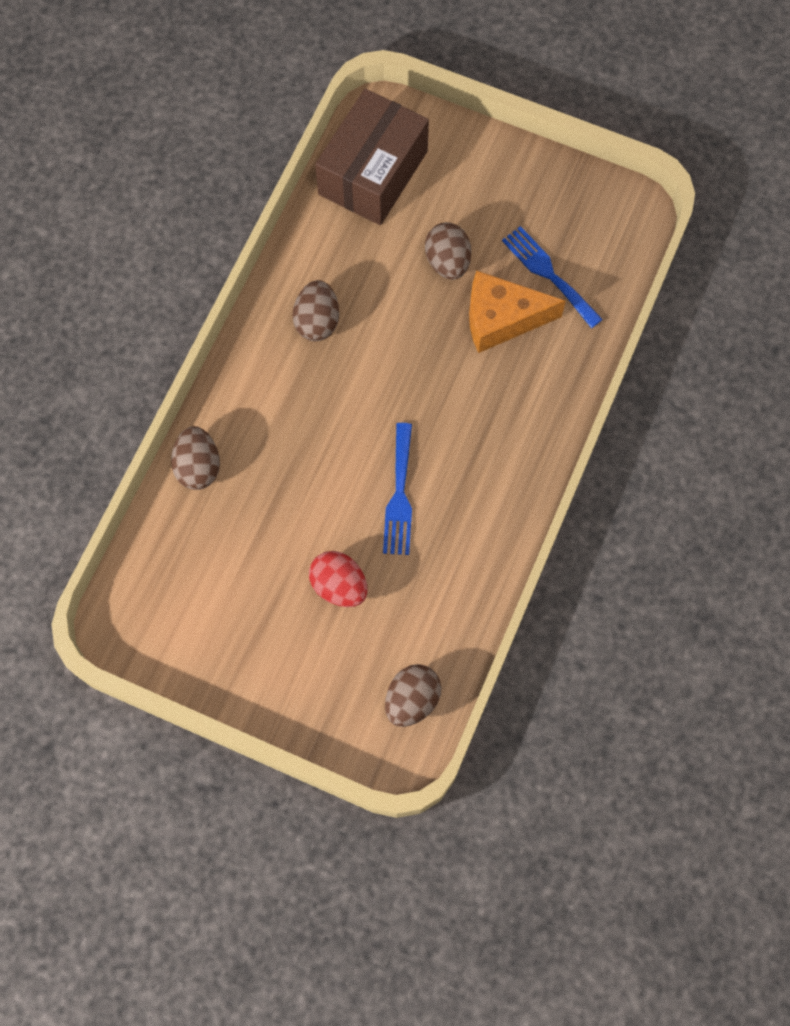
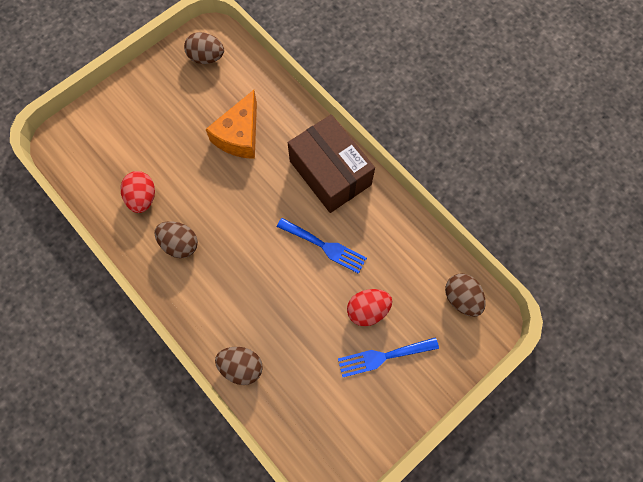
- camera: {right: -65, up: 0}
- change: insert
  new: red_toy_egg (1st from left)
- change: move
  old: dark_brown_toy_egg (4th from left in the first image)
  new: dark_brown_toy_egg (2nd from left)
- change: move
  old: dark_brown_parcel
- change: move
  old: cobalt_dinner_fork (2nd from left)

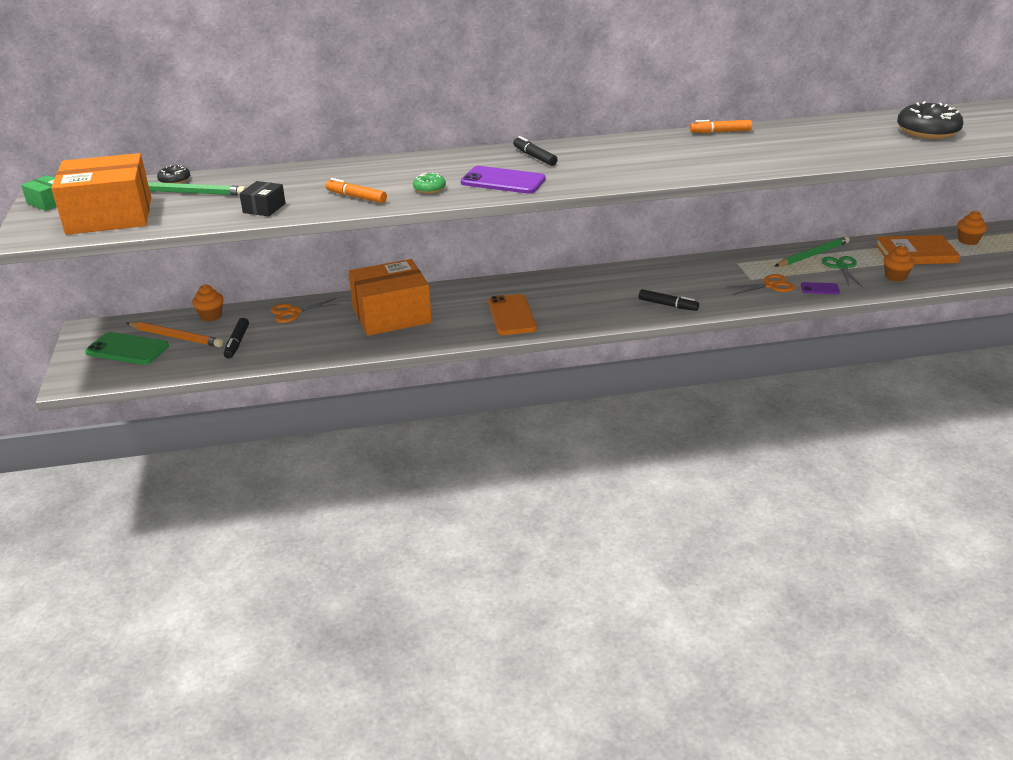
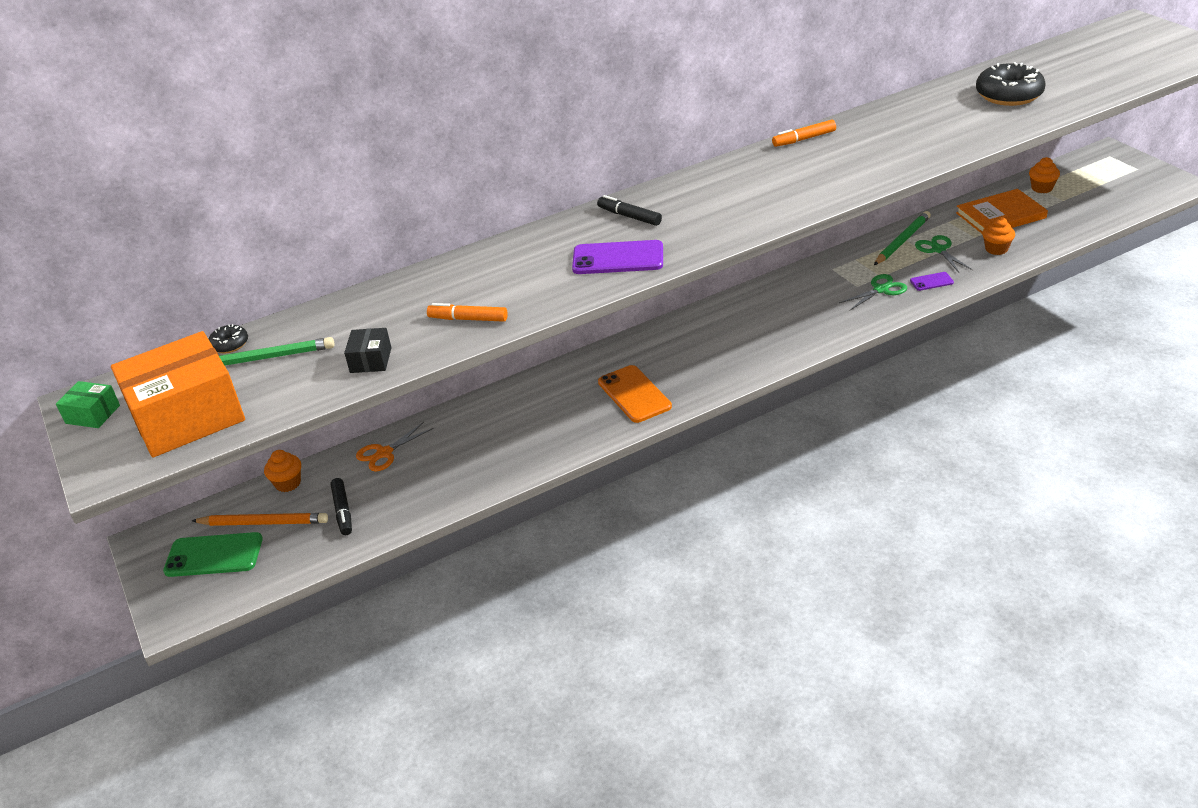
- camera: {right: -15, up: 5}
- change: recolor
  old: orange_scissors (2nd from left)
  new: leaf-green_scissors (1st from left)
- change: delete
  old: orange_parcel (2nd from left)
- change: delete
  old: leaf-green_donut
- change: delete
  old: ebony_felt_pen (3rd from left)

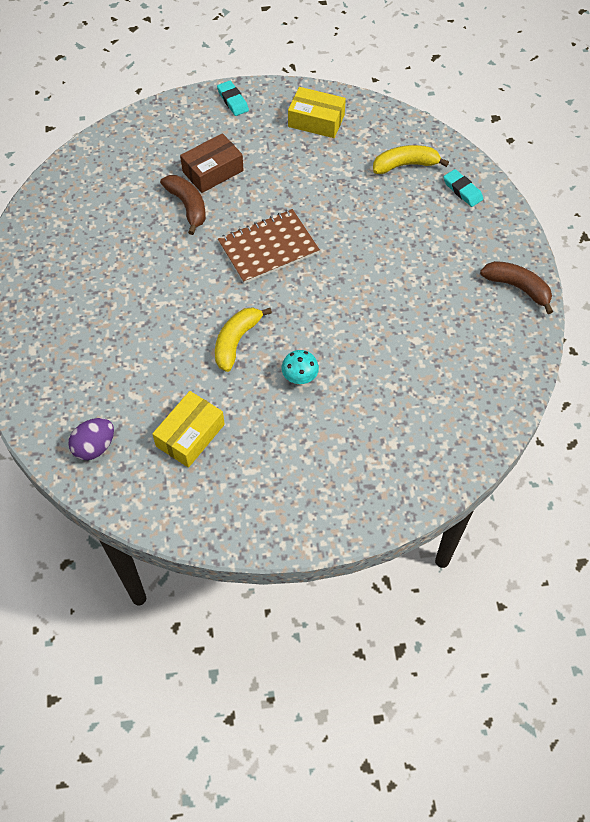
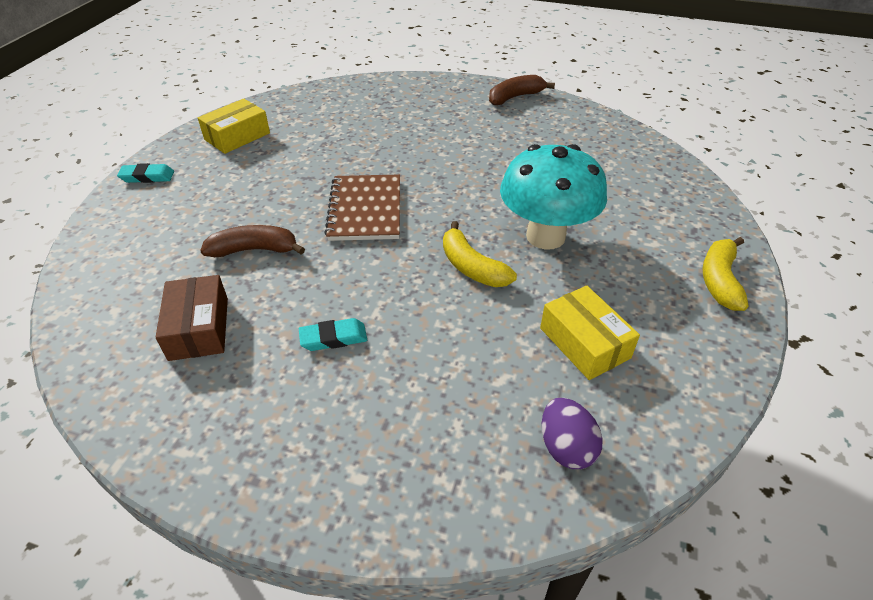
- camera: {right: -65, up: -15}
- change: move
  old: dark_brown_parcel
- change: move
  old: aqua_pencil_eraser (2nd from left)
- change: resize
  old: aqua_fungus
  factor: 2.4
- change: move
  old: golden_banana (2nd from left)

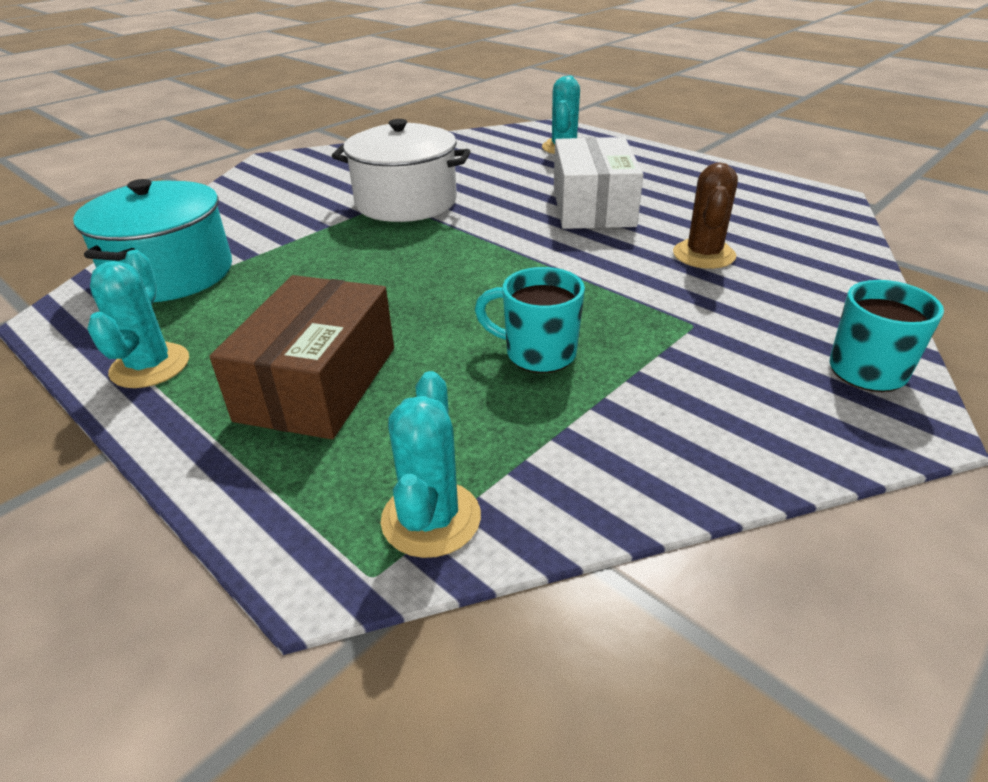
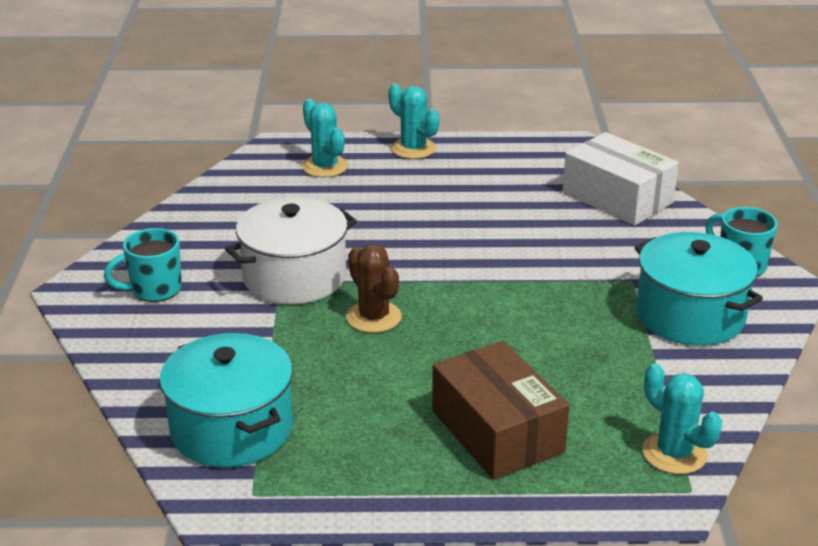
- camera: {right: -45, up: -5}
- change: move
  old: aqua_mug (1st from left)
- change: move
  old: dark_brown_saguaro_cactus
- change: move
  old: aqua_saguaro_cactus (1st from left in the first image)
  new: aqua_saguaro_cactus (2nd from left)
- change: move
  old: pure_white_parcel
- change: insert
  new: aqua_stockpot (2nd from left)

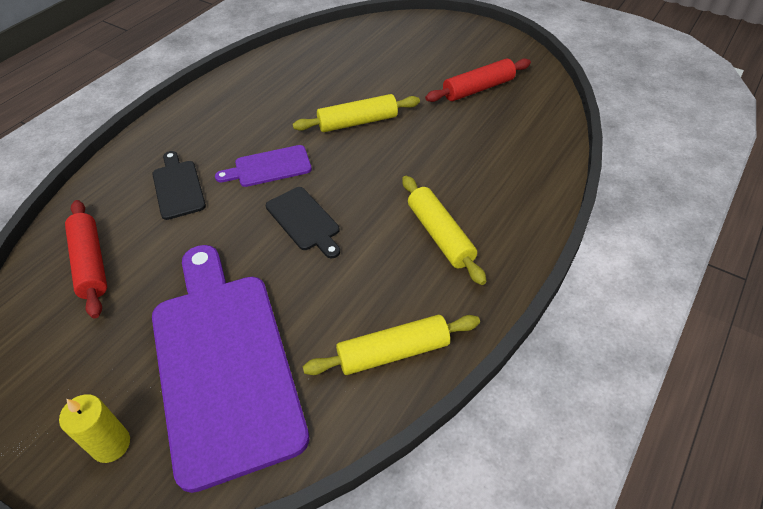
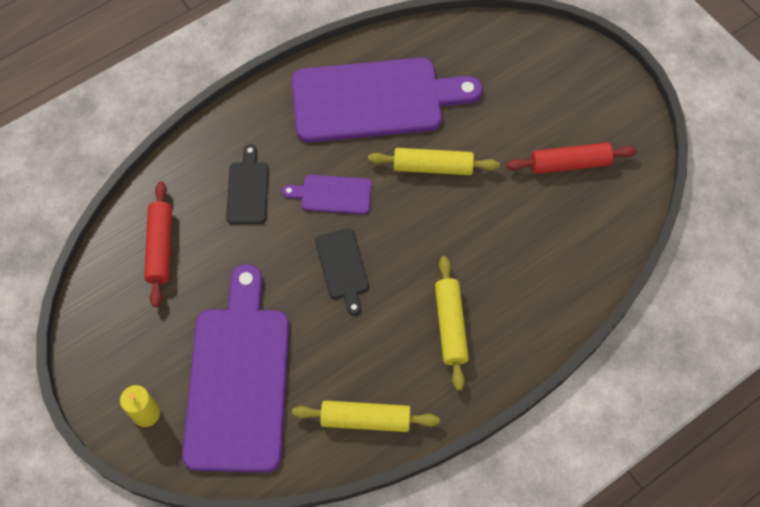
- camera: {right: 20, up: 15}
- change: insert
  new: royal_purple_chopping_board (3rd from left)

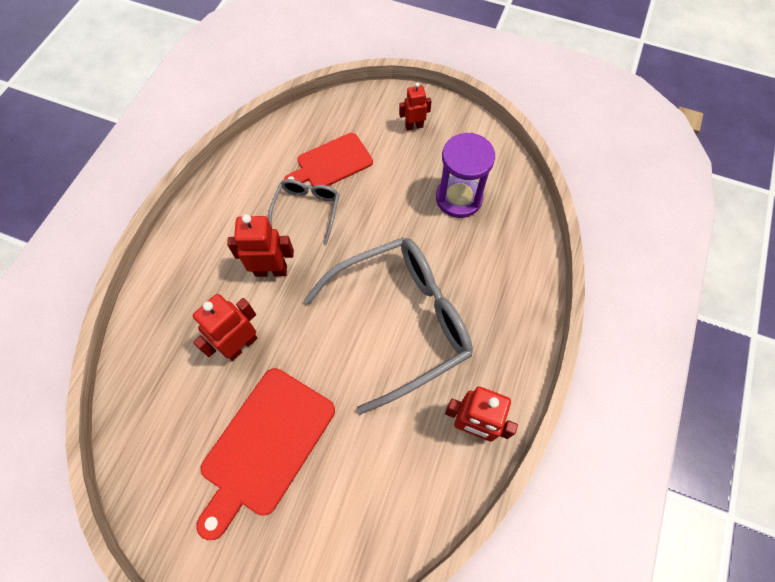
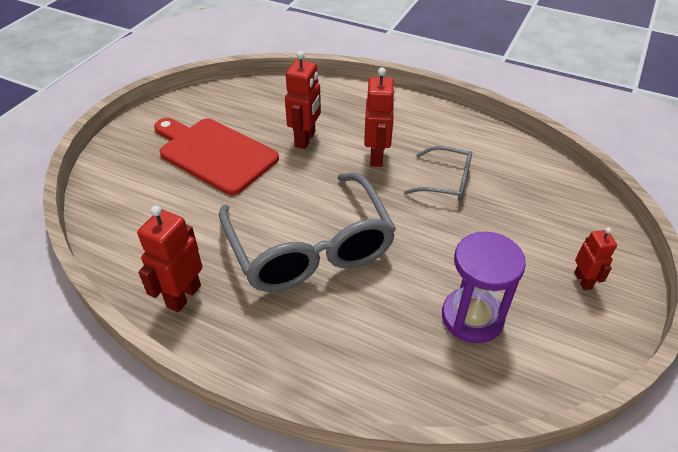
- camera: {right: 95, up: -20}
- change: rotate
  old: red_toy_robot (1st from left in the first image)
  degrees: 60
- change: delete
  old: red_chopping_board (2nd from left)

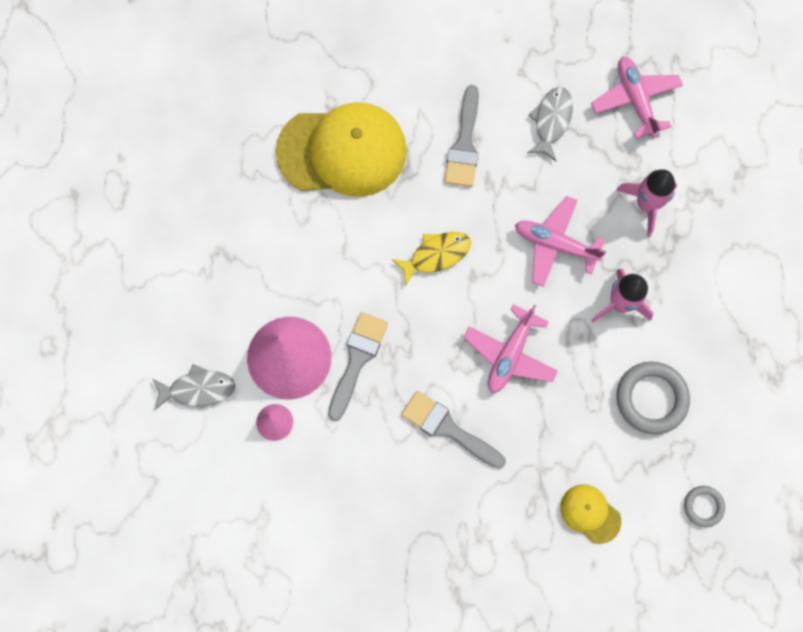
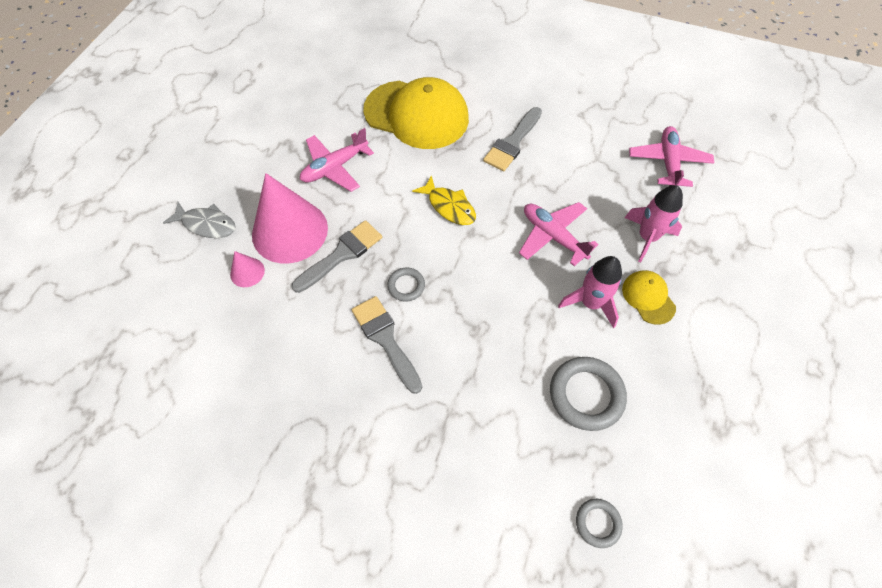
- camera: {right: 25, up: -15}
- change: move
  old: rose-pink_aeroplane (1st from left)
- change: insert
  new: ash-grey_ring (1st from left)
- change: rotate
  old: golden_fish
  degrees: 45
- change: move
  old: golden_baseball_cap (2nd from left)
- change: delete
  old: ash-grey_fish (2nd from left)

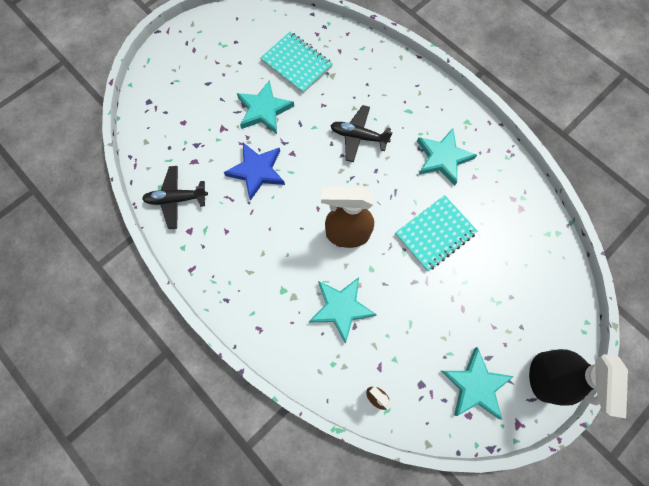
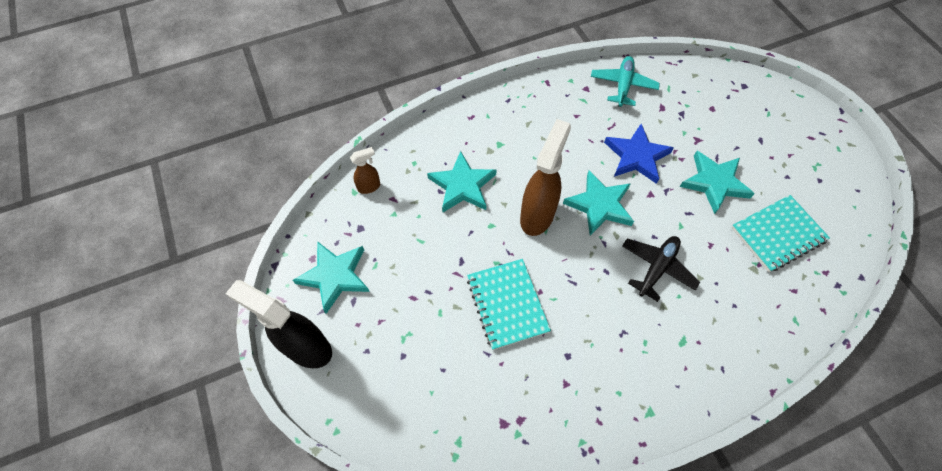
- camera: {right: 110, up: -10}
- change: move
  old: aqua_star_shape (3rd from left)
- change: recolor
  old: ebony_aeroplane (1st from left)
  new: aqua_aeroplane

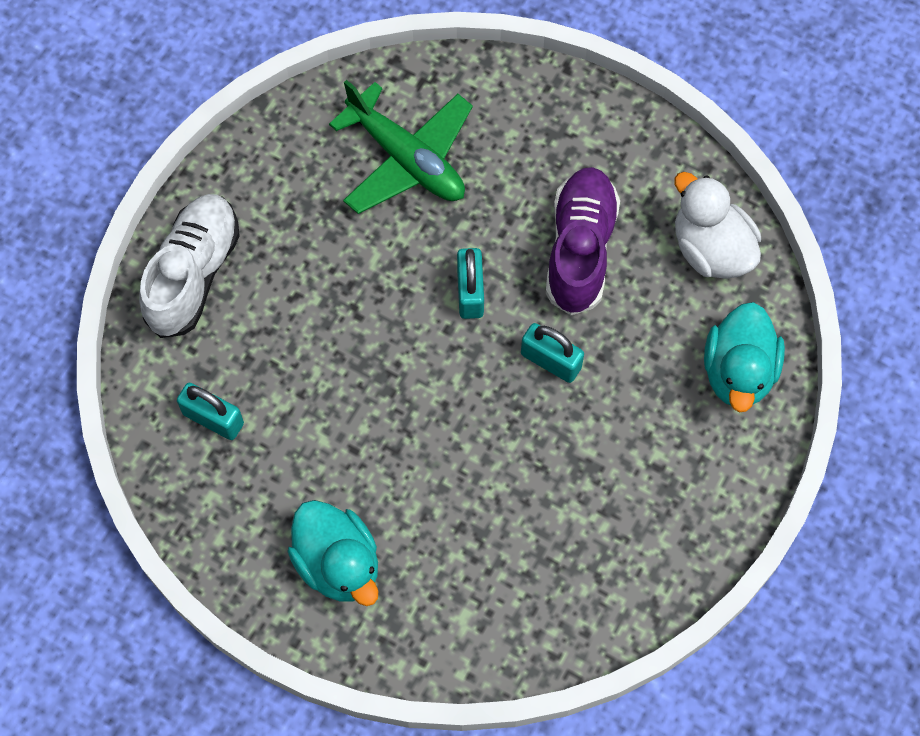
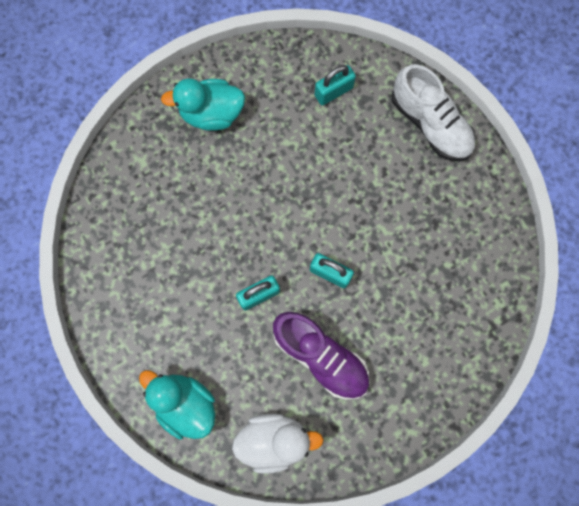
- camera: {right: 120, up: 10}
- change: delete
  old: leaf-green_aeroplane

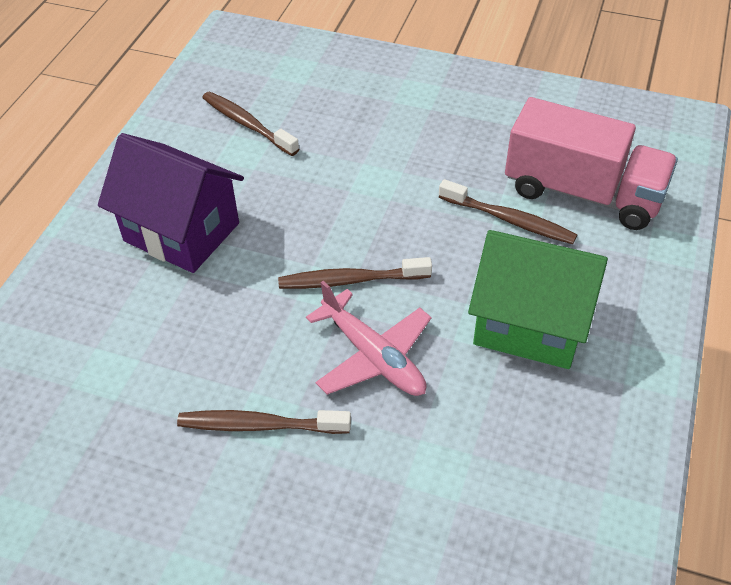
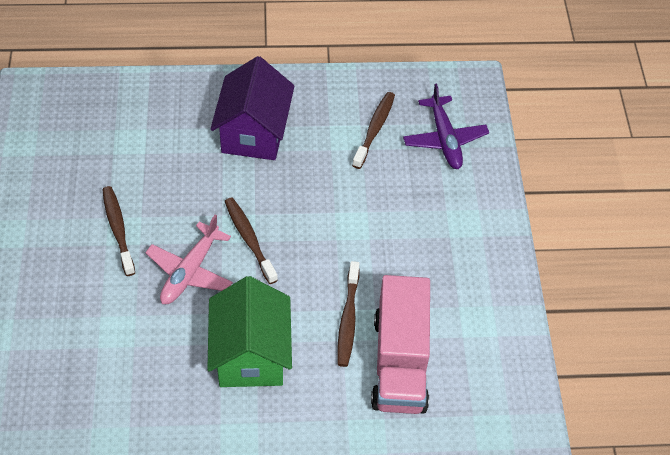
- camera: {right: 65, up: 5}
- change: insert
  new: royal_purple_aeroplane

